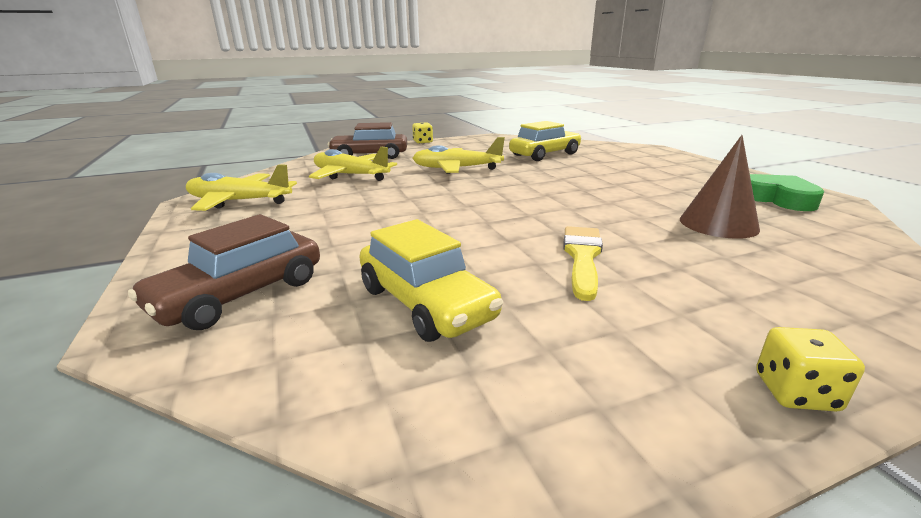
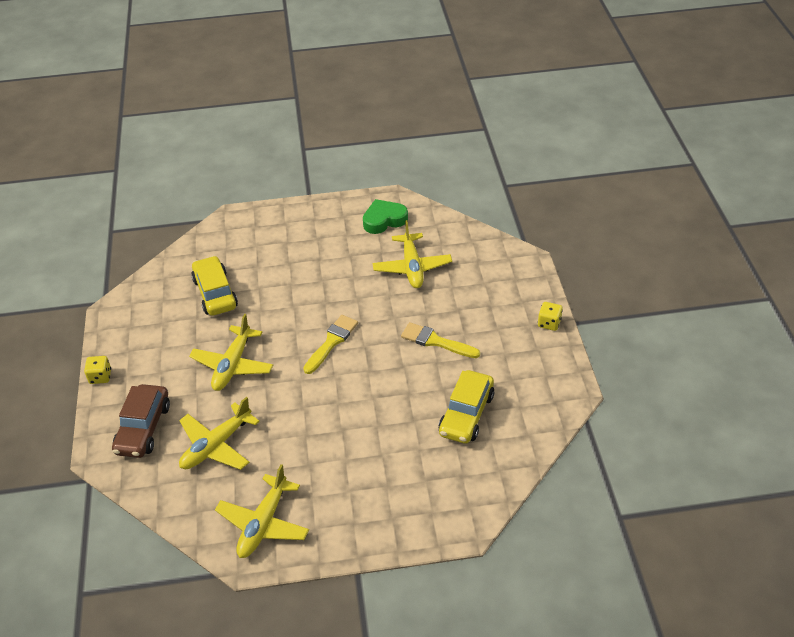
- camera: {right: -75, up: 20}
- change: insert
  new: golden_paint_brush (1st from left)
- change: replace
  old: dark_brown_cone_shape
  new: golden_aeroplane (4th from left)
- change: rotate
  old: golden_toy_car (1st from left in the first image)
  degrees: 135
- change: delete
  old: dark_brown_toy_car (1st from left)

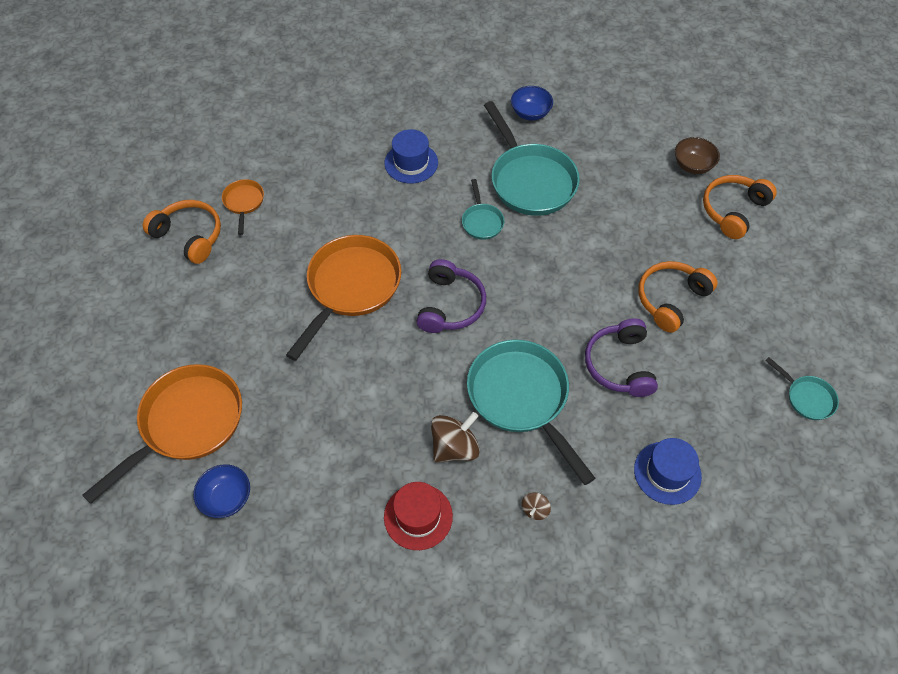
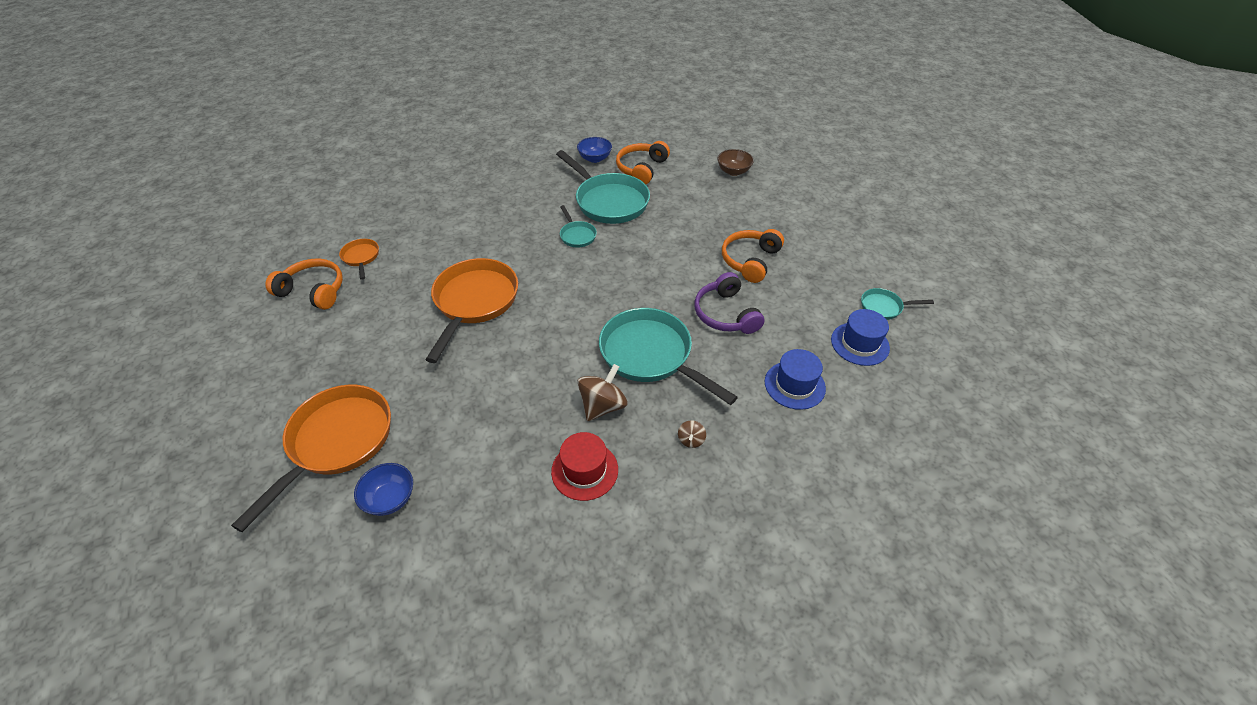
- camera: {right: -15, up: -10}
- change: move
  old: orange_headset (3rd from left in the first image)
  new: orange_headset (2nd from left)
- change: move
  old: cobalt_tall_hat (1st from left in the first image)
  new: cobalt_tall_hat (2nd from left)
- change: rotate
  old: aqua_pan (4th from left)
  degrees: 150
- change: delete
  old: royal_purple_headset (1st from left)

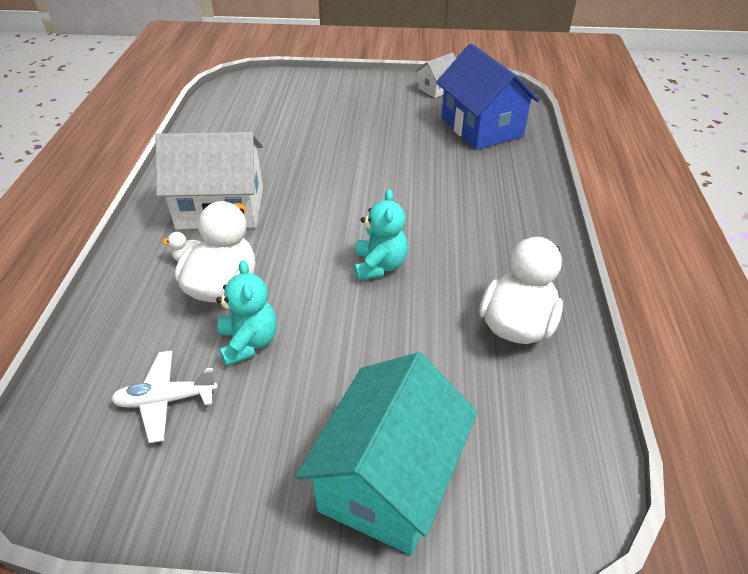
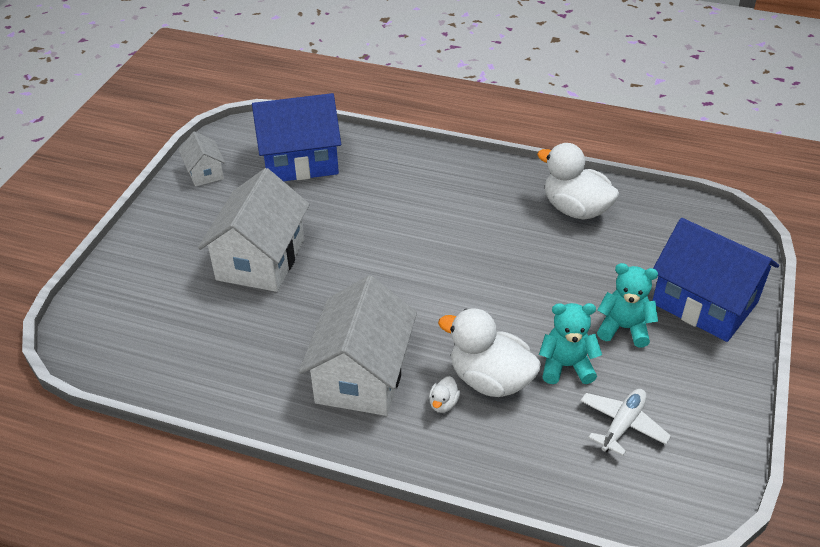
- camera: {right: -75, up: 0}
- change: insert
  new: pure_white_house (2nd from left)
- change: rotate
  old: pure_white_aeroplane
  degrees: -150
- change: move
  old: aqua_stuffed_bear (2nd from left)
- change: recolor
  old: aqua_house
  new: cobalt_house (2nd from left)

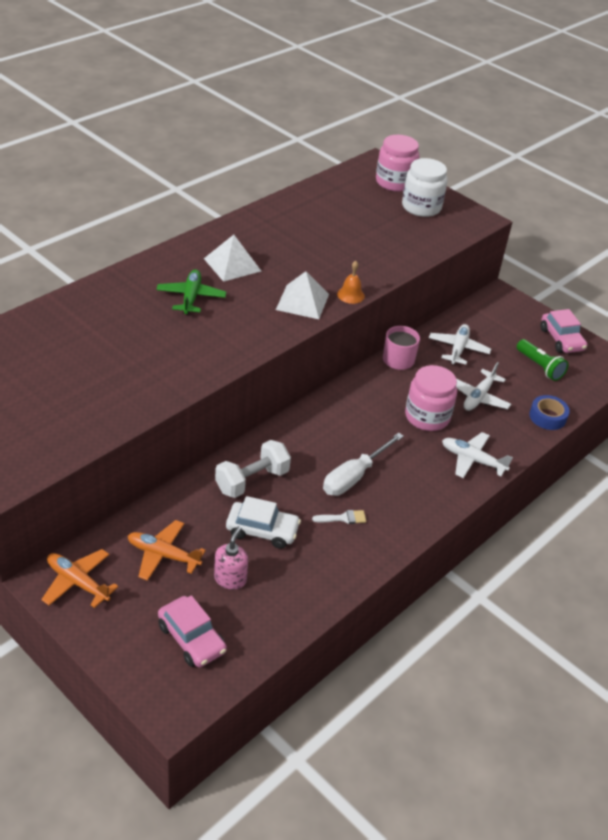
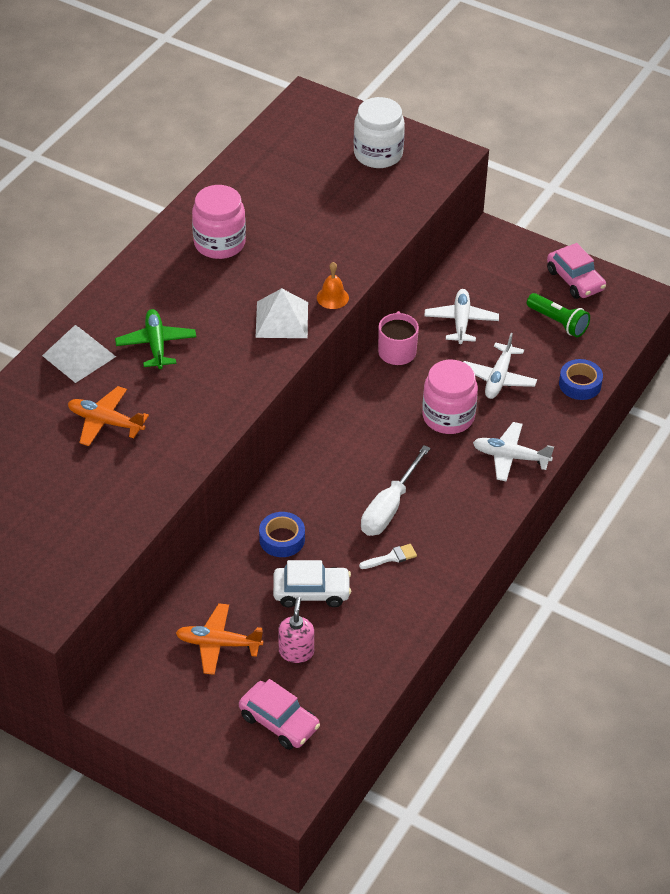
- camera: {right: -10, up: 5}
- change: move
  old: pure_white_solid_pyramid (1st from left)
- change: move
  old: orange_aeroplane (1st from left)
- change: move
  old: rose-pink_jam_jar (1st from left)
- change: replace
  old: pure_white_dumbbell
  new: cobalt_sticky_tape (1st from left)

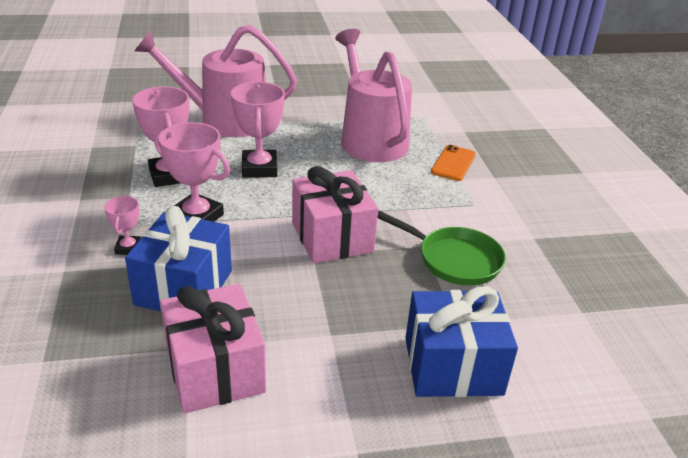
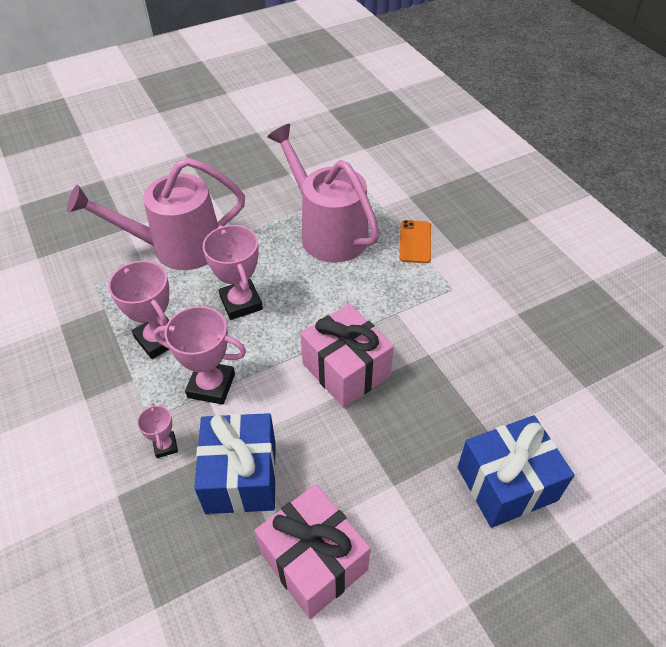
- camera: {right: -15, up: 15}
- change: delete
  old: leaf-green_pan

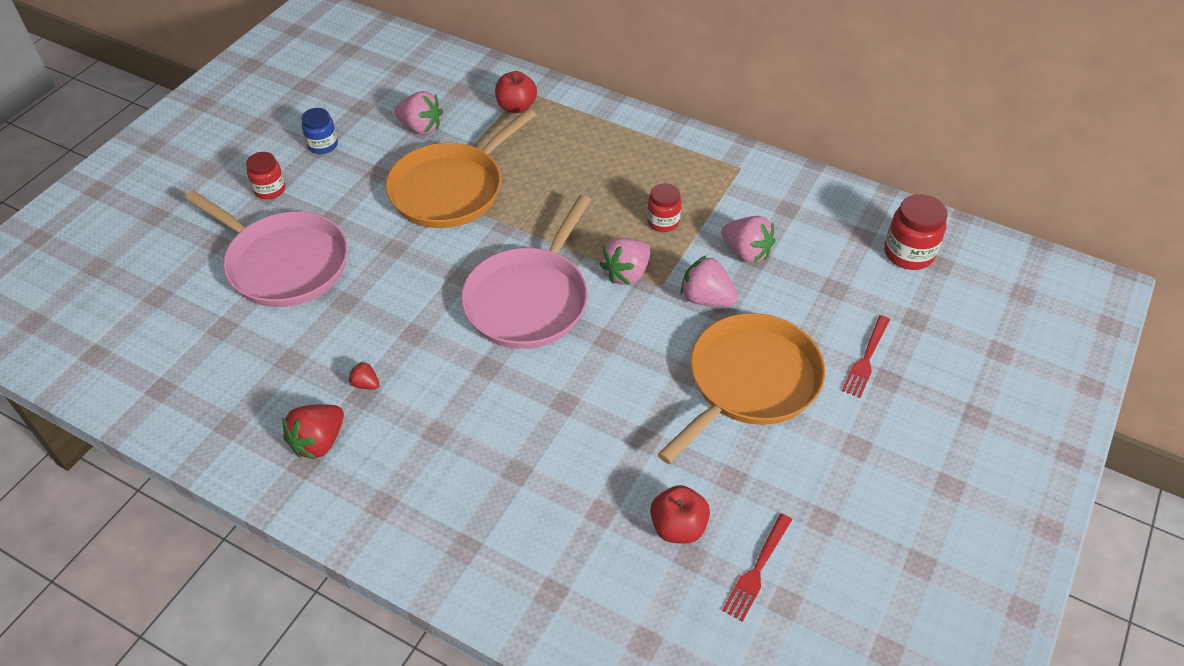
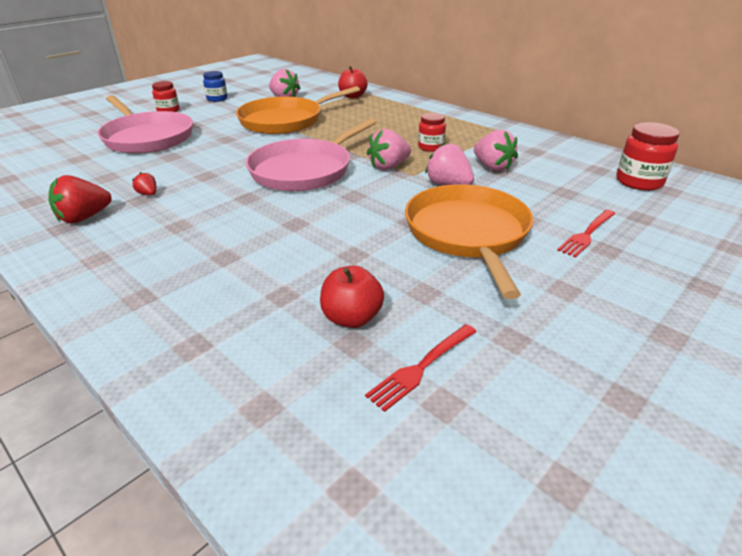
- camera: {right: 15, up: -15}
- change: rotate
  old: orange_pan (2nd from left)
  degrees: -60

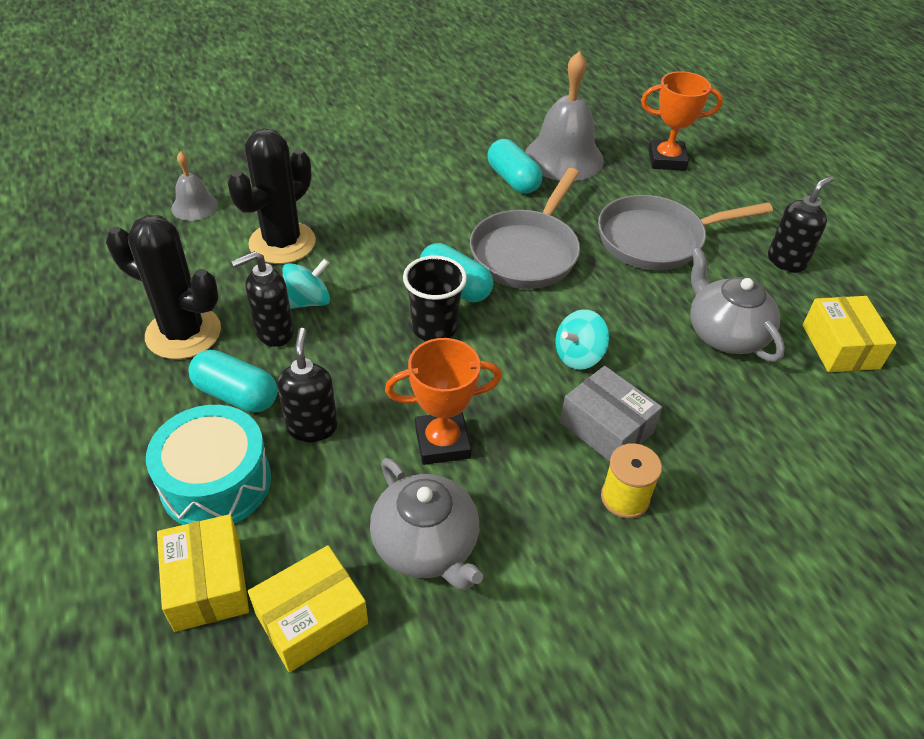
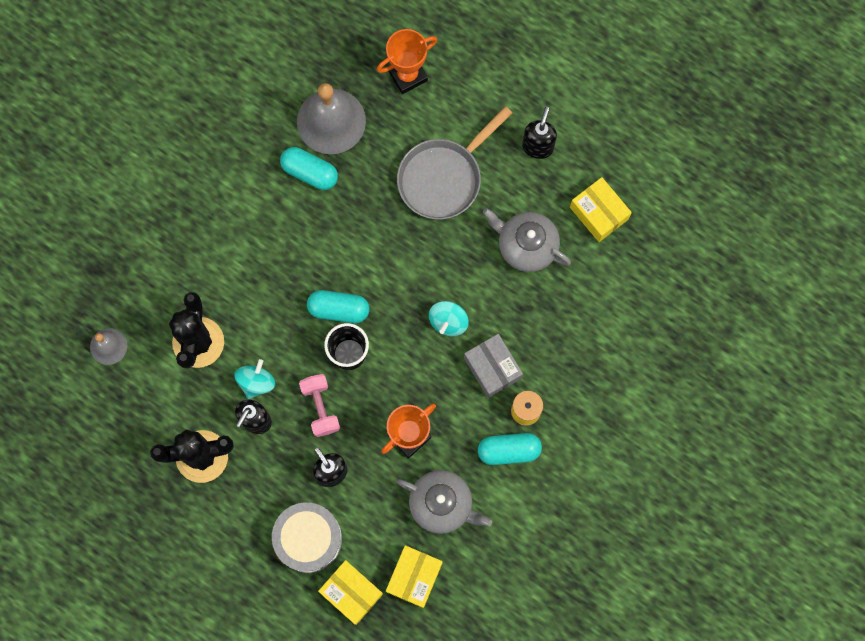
- camera: {right: -30, up: 30}
- change: recolor
  old: aqua_drum
  new: ash-grey_drum
- change: insert
  new: rose-pink_dumbbell
- change: rotate
  old: ash-grey_parcel
  degrees: 45
- change: move
  old: aqua_pill (1st from left in the first image)
  new: aqua_pill (3rd from left)
- change: delete
  old: ash-grey_pan (1st from left)

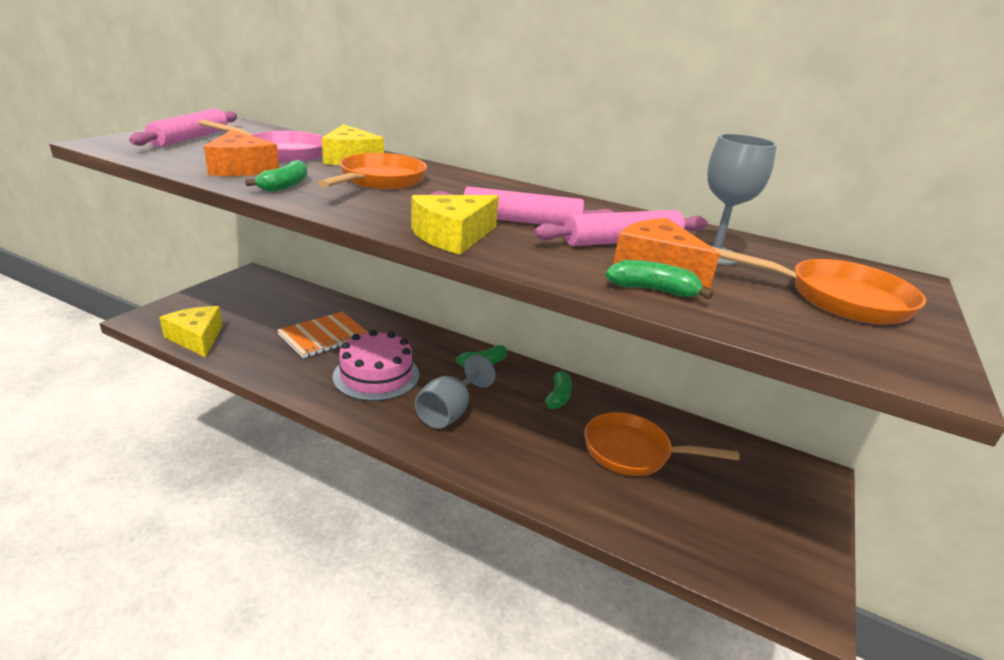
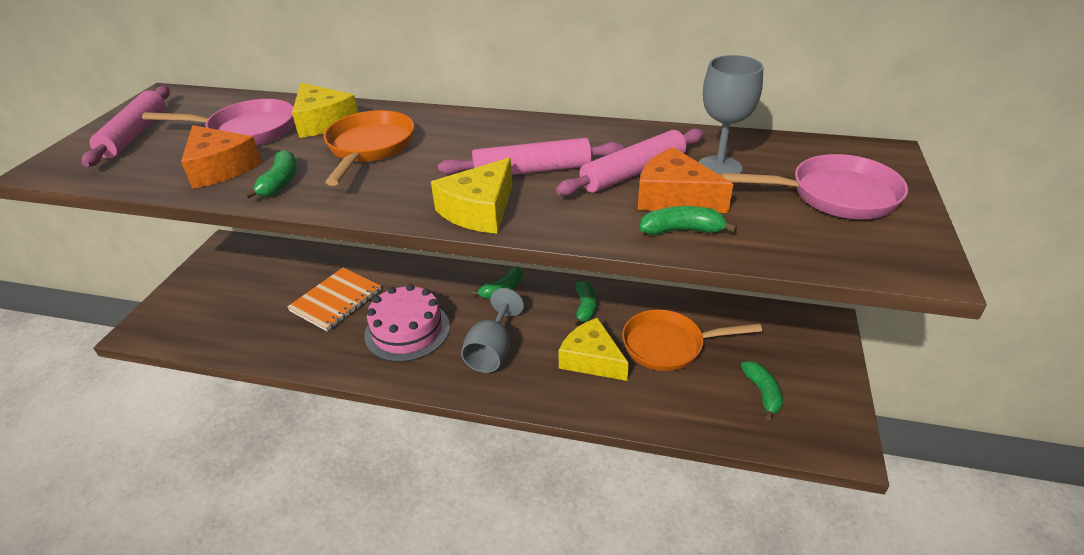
- camera: {right: -10, up: 10}
- change: move
  old: golden_cheese_wedge (1st from left in the first image)
  new: golden_cheese_wedge (3rd from left)
- change: recolor
  old: orange_pan (3rd from left)
  new: rose-pink_pan (2nd from left)
- change: insert
  new: leaf-green_banana (5th from left)

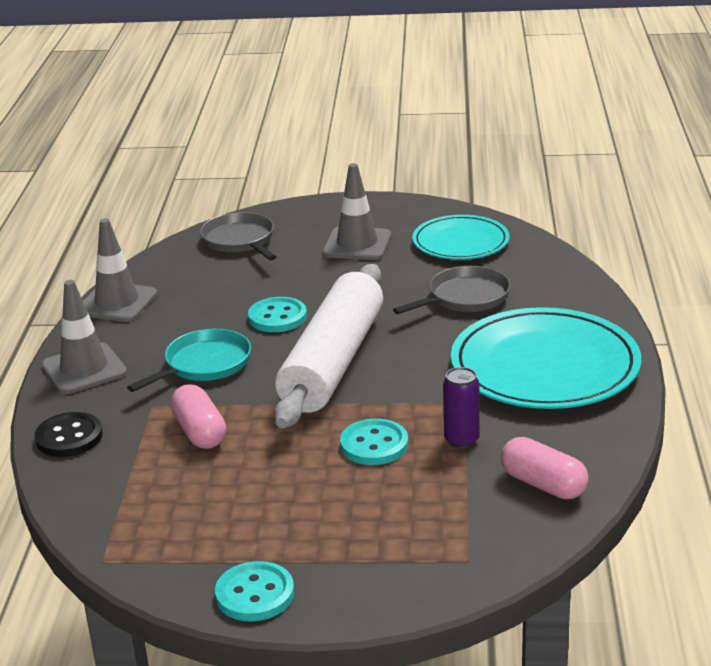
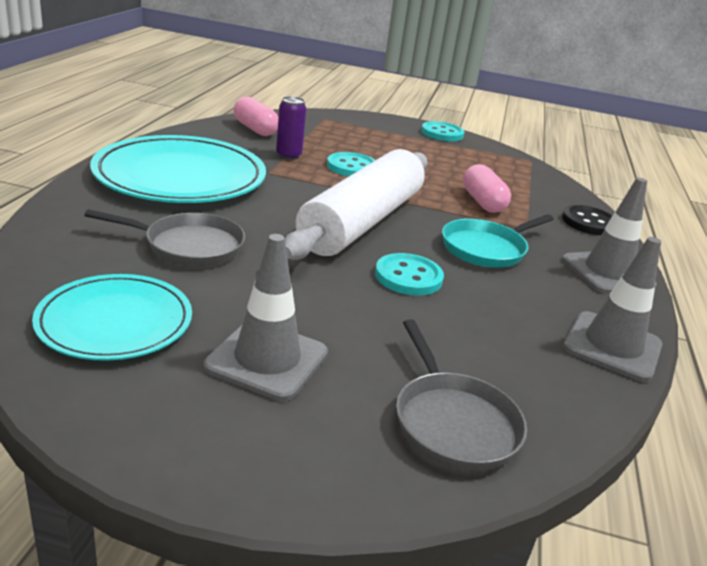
- camera: {right: -175, up: 0}
- change: rotate
  old: ash-grey_pan (2nd from left in the first image)
  degrees: -150

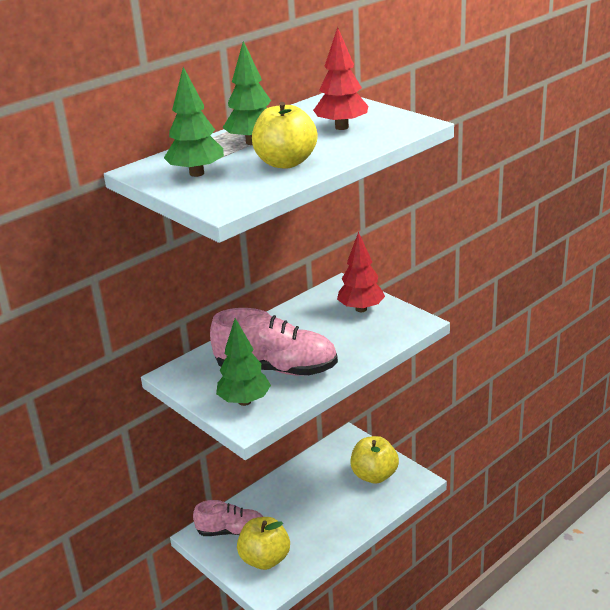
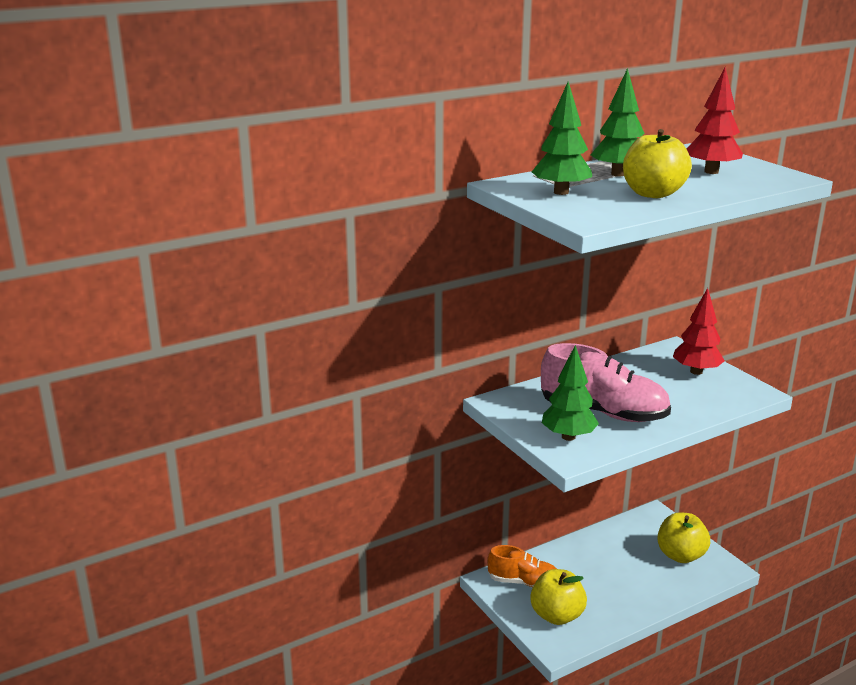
- camera: {right: 10, up: -5}
- change: recolor
  old: rose-pink_shoe (1st from left)
  new: orange_shoe

